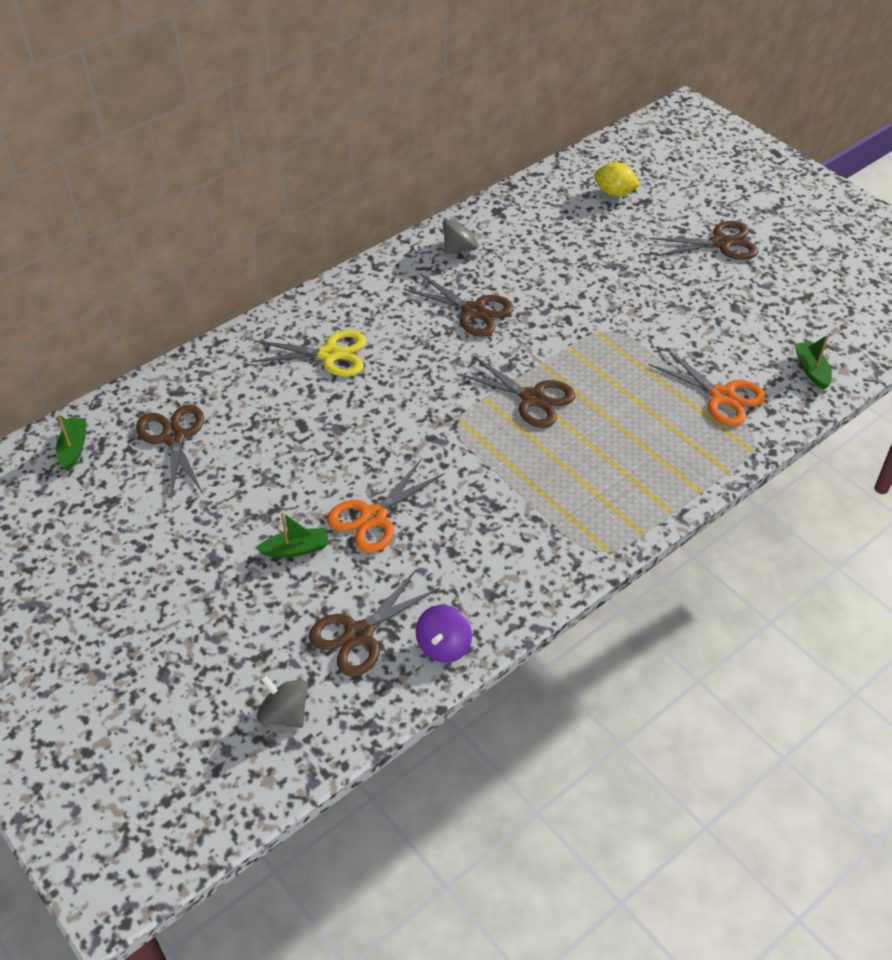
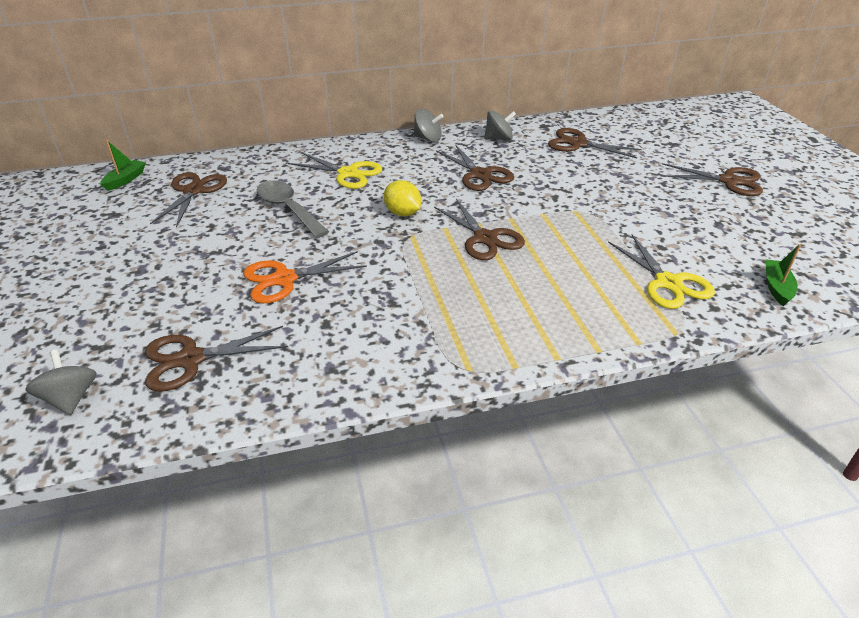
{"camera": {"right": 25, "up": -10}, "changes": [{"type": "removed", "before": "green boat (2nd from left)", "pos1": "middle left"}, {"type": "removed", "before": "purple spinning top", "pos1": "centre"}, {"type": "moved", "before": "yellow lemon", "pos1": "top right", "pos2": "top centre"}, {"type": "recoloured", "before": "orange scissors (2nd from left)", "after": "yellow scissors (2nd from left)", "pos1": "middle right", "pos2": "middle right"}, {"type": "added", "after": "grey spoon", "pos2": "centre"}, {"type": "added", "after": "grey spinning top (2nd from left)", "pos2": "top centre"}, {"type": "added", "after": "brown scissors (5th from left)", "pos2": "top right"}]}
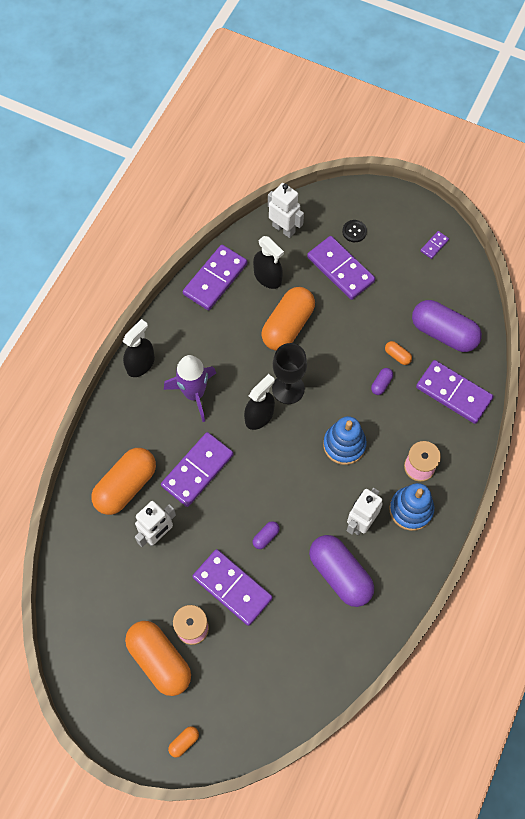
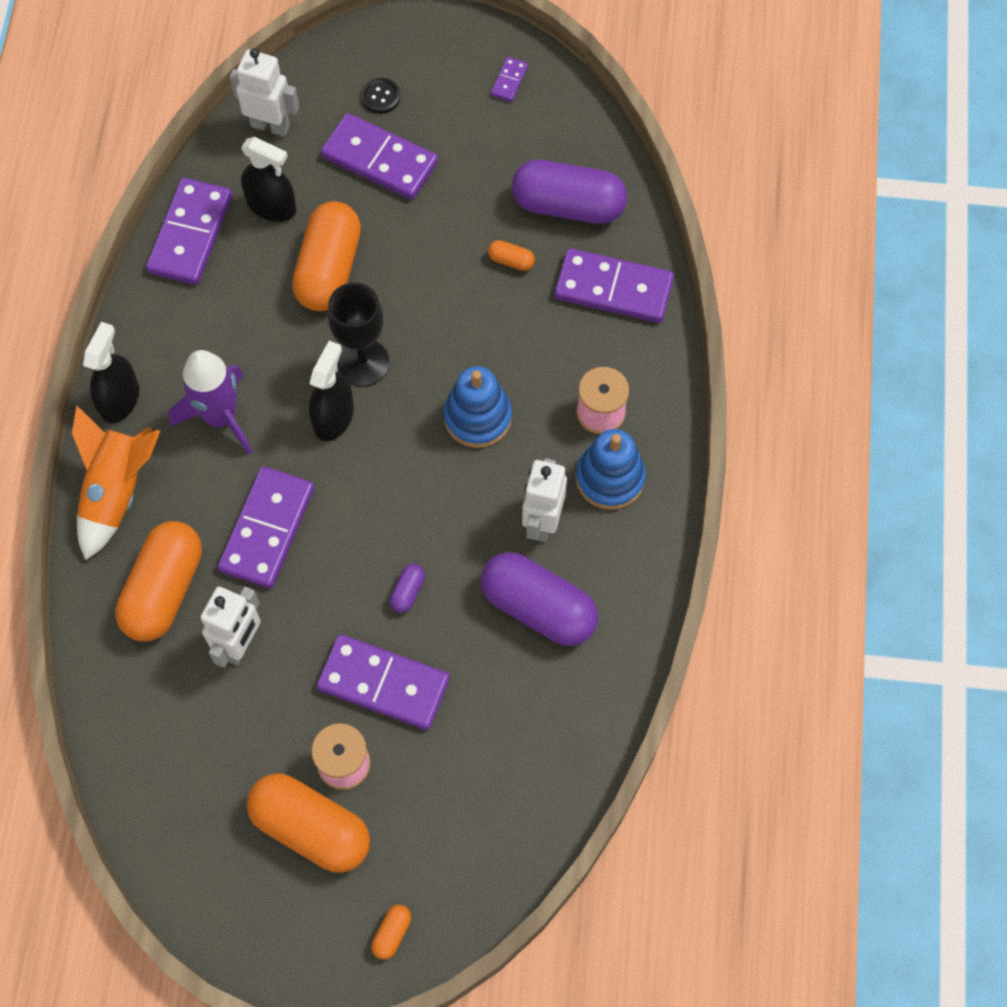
{"camera": {"right": -20, "up": 0}, "changes": [{"type": "removed", "before": "purple capsule (3rd from left)", "pos1": "middle right"}, {"type": "added", "after": "orange rocket", "pos2": "middle left"}]}
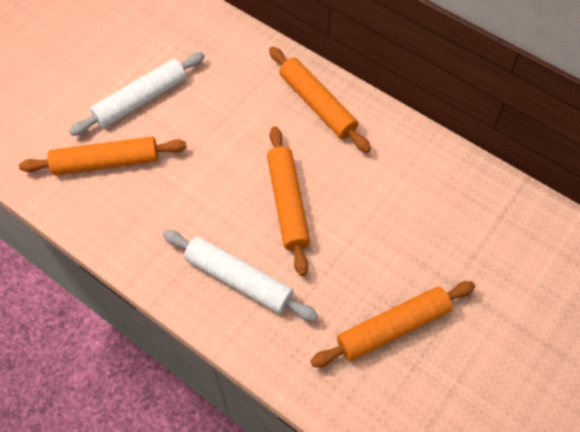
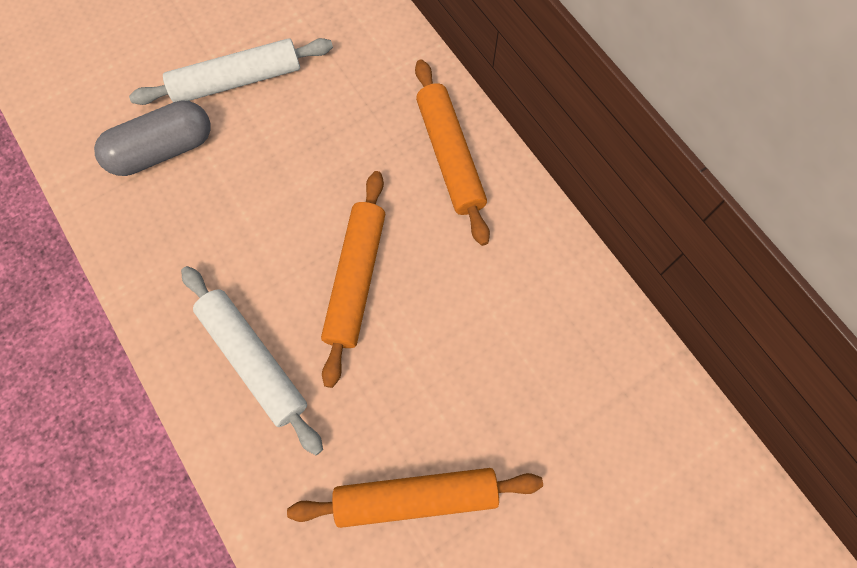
{"camera": {"right": 20, "up": 10}, "changes": [{"type": "replaced", "before": "orange rolling pin (1st from left)", "after": "grey capsule", "pos1": "middle left", "pos2": "top left"}]}
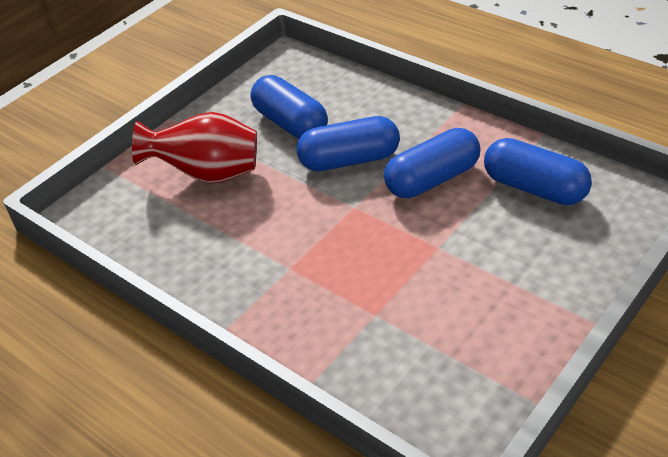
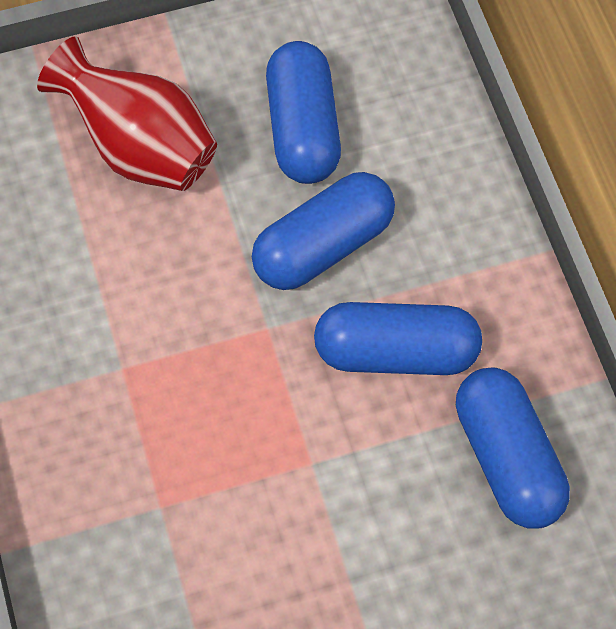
{"camera": {"right": 30, "up": 20}, "changes": [{"type": "turned", "before": "blue capsule (2nd from left)", "pos1": "top centre", "pos2": "centre", "turn": -60}]}
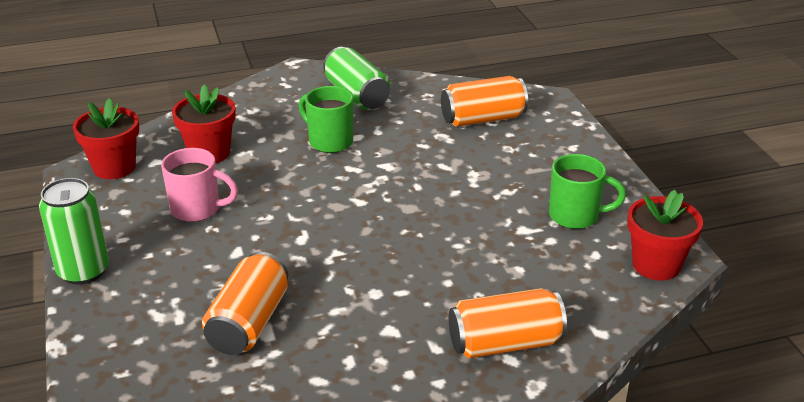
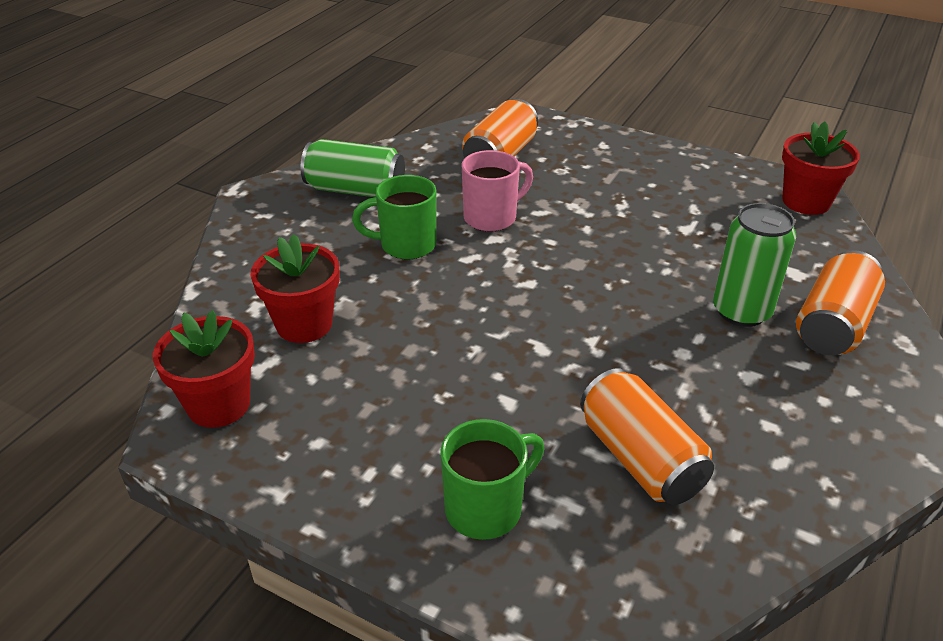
{"camera": {"right": -45, "up": 5}, "changes": [{"type": "moved", "before": "green can (1st from left in the first image)", "after": "green can (2nd from left)", "pos1": "middle left", "pos2": "middle right"}, {"type": "moved", "before": "pink mug", "pos1": "middle left", "pos2": "top centre"}, {"type": "moved", "before": "green mug (2nd from left)", "pos1": "middle right", "pos2": "bottom centre"}]}
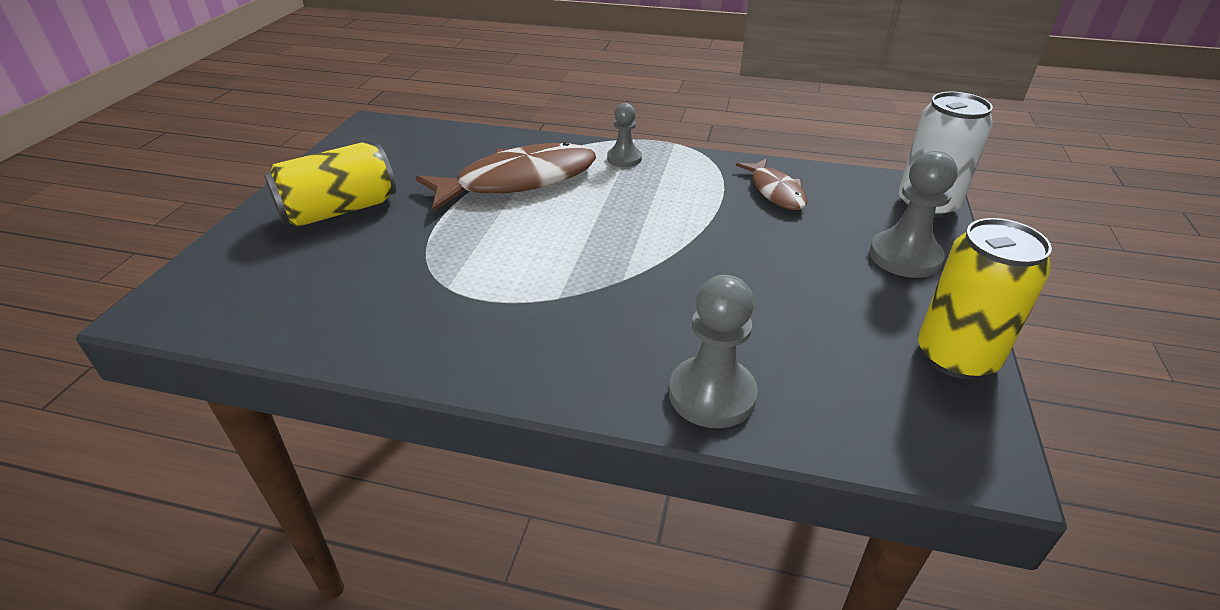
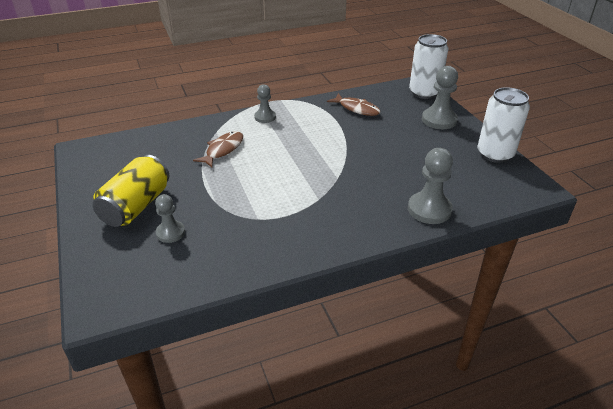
{"camera": {"right": -35, "up": 0}, "changes": [{"type": "resized", "before": "brown fish (1st from left)", "pos1": "top centre", "pos2": "centre", "scale": 0.55}, {"type": "recoloured", "before": "yellow can (2nd from left)", "after": "white can (2nd from left)", "pos1": "middle right", "pos2": "top right"}, {"type": "added", "after": "grey pawn (1st from left)", "pos2": "middle left"}]}
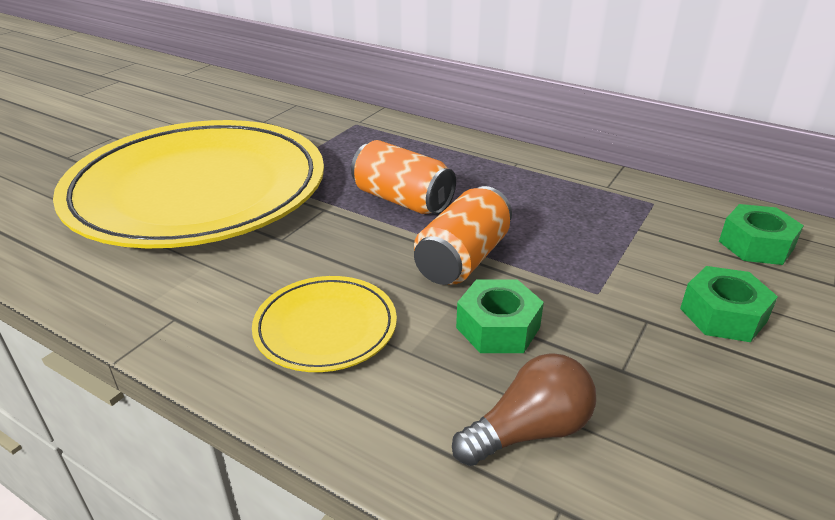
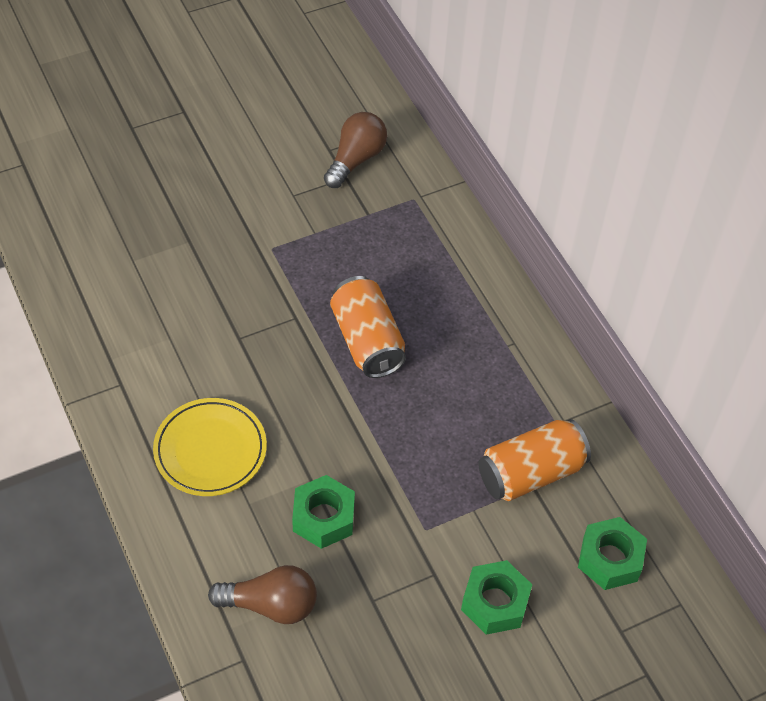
{"camera": {"right": 30, "up": 20}, "changes": [{"type": "removed", "before": "yellow plate (1st from left)", "pos1": "middle left"}, {"type": "moved", "before": "orange can (2nd from left)", "pos1": "centre", "pos2": "middle right"}, {"type": "added", "after": "brown light bulb (2nd from left)", "pos2": "top centre"}]}
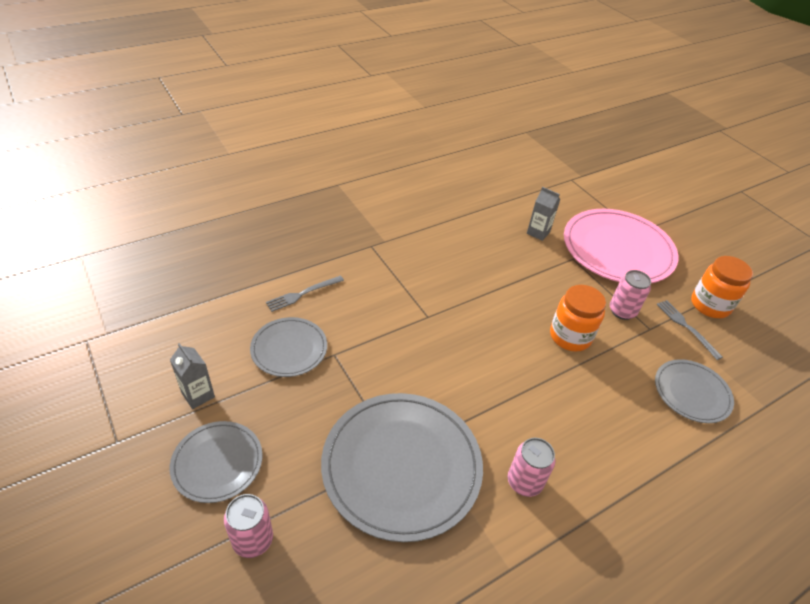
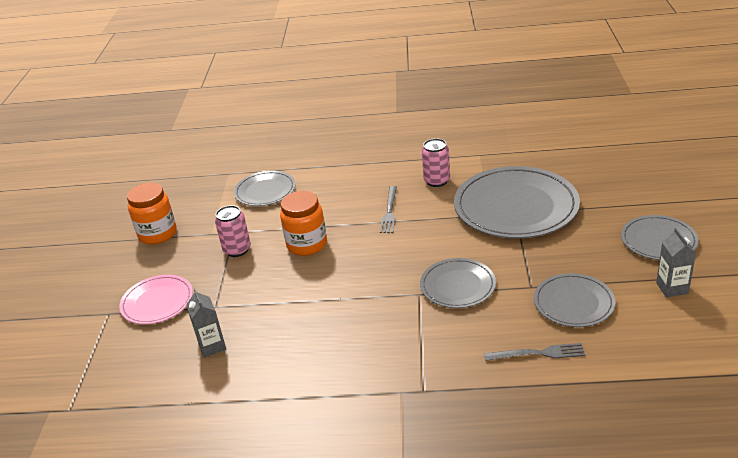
{"camera": {"right": -140, "up": -10}, "changes": [{"type": "removed", "before": "pink can (1st from left)", "pos1": "bottom left"}, {"type": "resized", "before": "pink plate", "pos1": "middle right", "pos2": "middle left", "scale": 0.55}, {"type": "moved", "before": "grey fork (2nd from left in the first image)", "after": "grey fork (1st from left)", "pos1": "middle right", "pos2": "centre"}, {"type": "added", "after": "grey plate (2nd from left)", "pos2": "centre"}]}
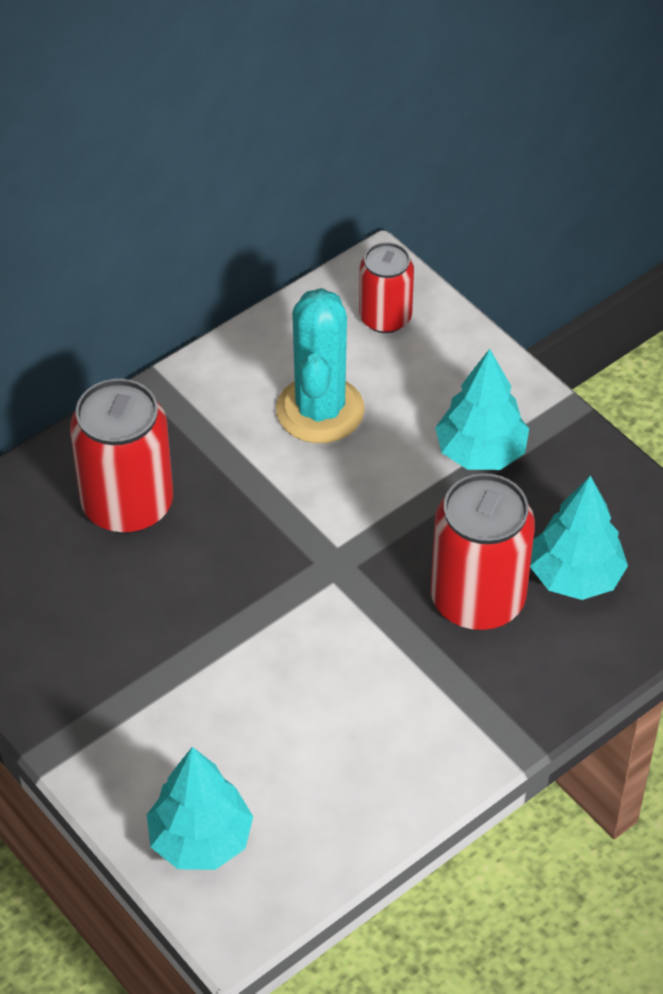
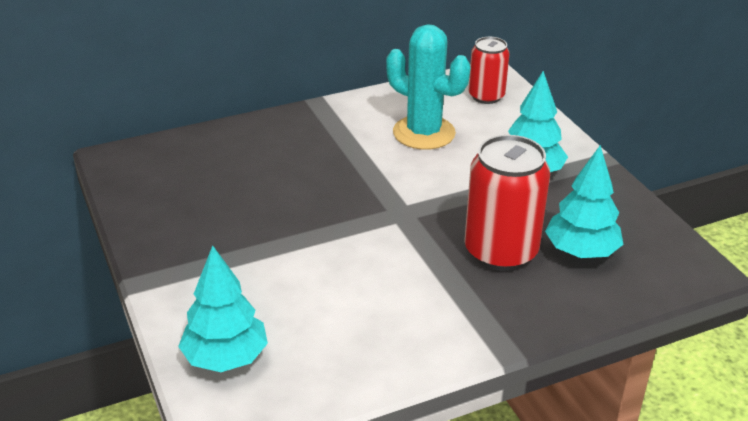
{"camera": {"right": 15, "up": -15}, "changes": [{"type": "removed", "before": "red can (1st from left)", "pos1": "middle left"}, {"type": "turned", "before": "turquoise cactus", "pos1": "centre", "pos2": "top centre", "turn": -75}]}
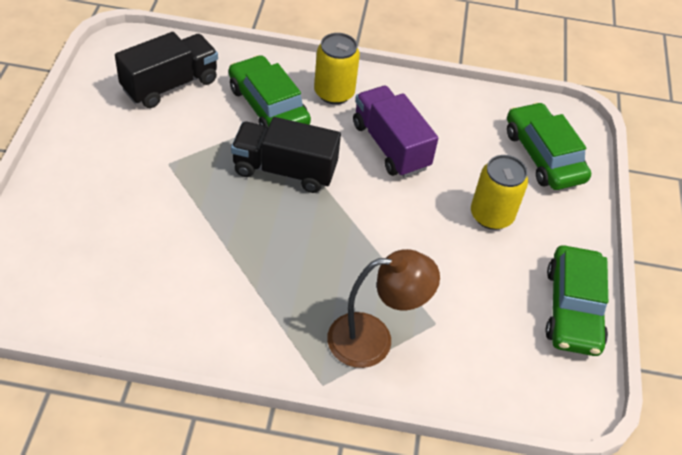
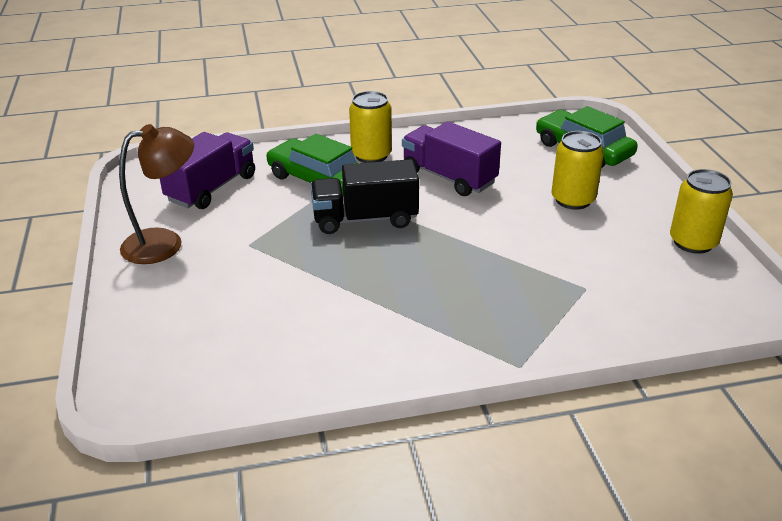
{"camera": {"right": -15, "up": -15}, "changes": [{"type": "recoloured", "before": "black truck (1st from left)", "after": "purple truck (1st from left)", "pos1": "top left", "pos2": "top left"}, {"type": "moved", "before": "brown lamp", "pos1": "bottom centre", "pos2": "middle left"}, {"type": "replaced", "before": "green car (3rd from left)", "after": "yellow can (3rd from left)", "pos1": "middle right", "pos2": "middle right"}]}
